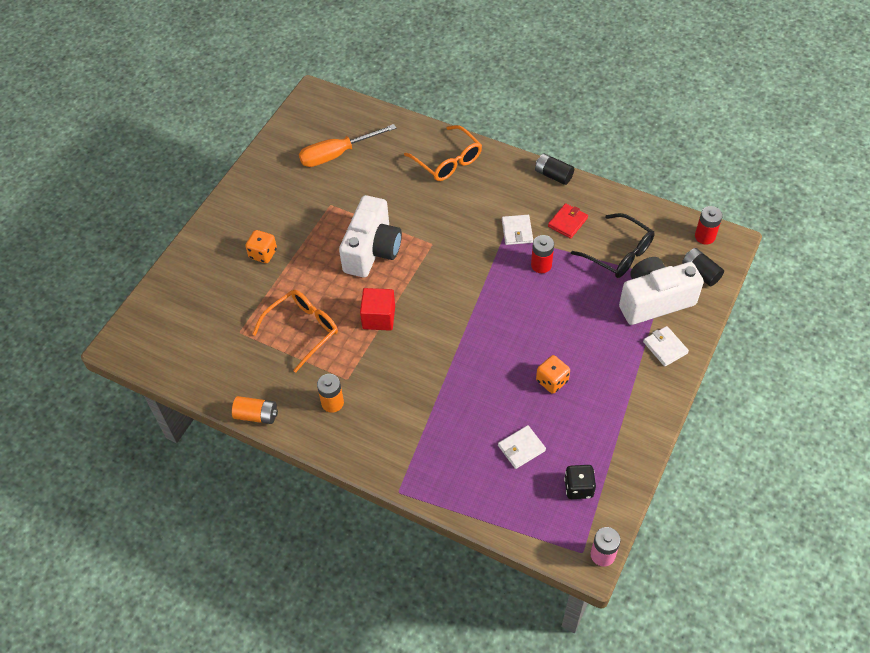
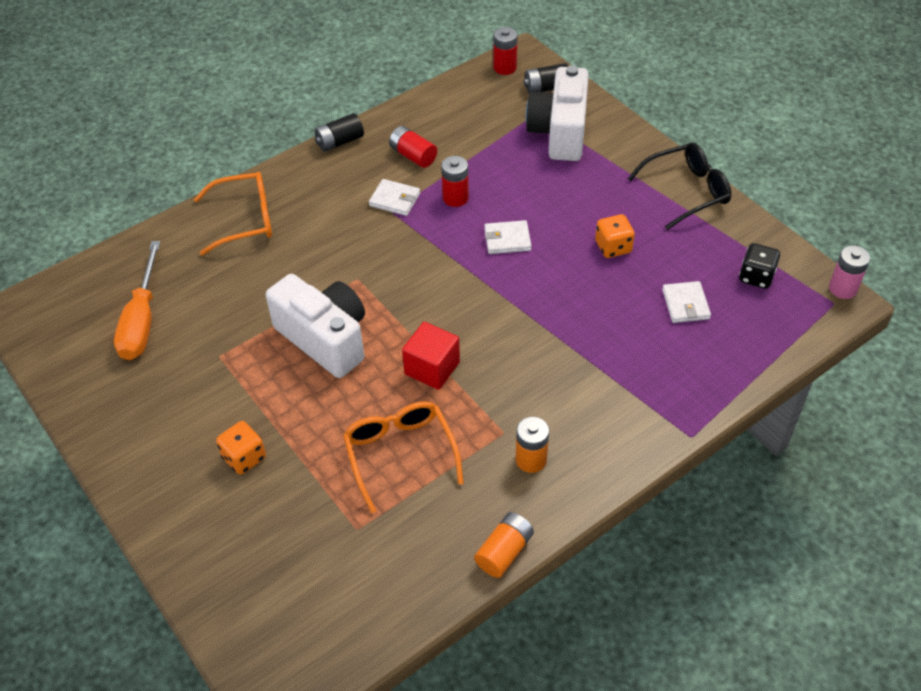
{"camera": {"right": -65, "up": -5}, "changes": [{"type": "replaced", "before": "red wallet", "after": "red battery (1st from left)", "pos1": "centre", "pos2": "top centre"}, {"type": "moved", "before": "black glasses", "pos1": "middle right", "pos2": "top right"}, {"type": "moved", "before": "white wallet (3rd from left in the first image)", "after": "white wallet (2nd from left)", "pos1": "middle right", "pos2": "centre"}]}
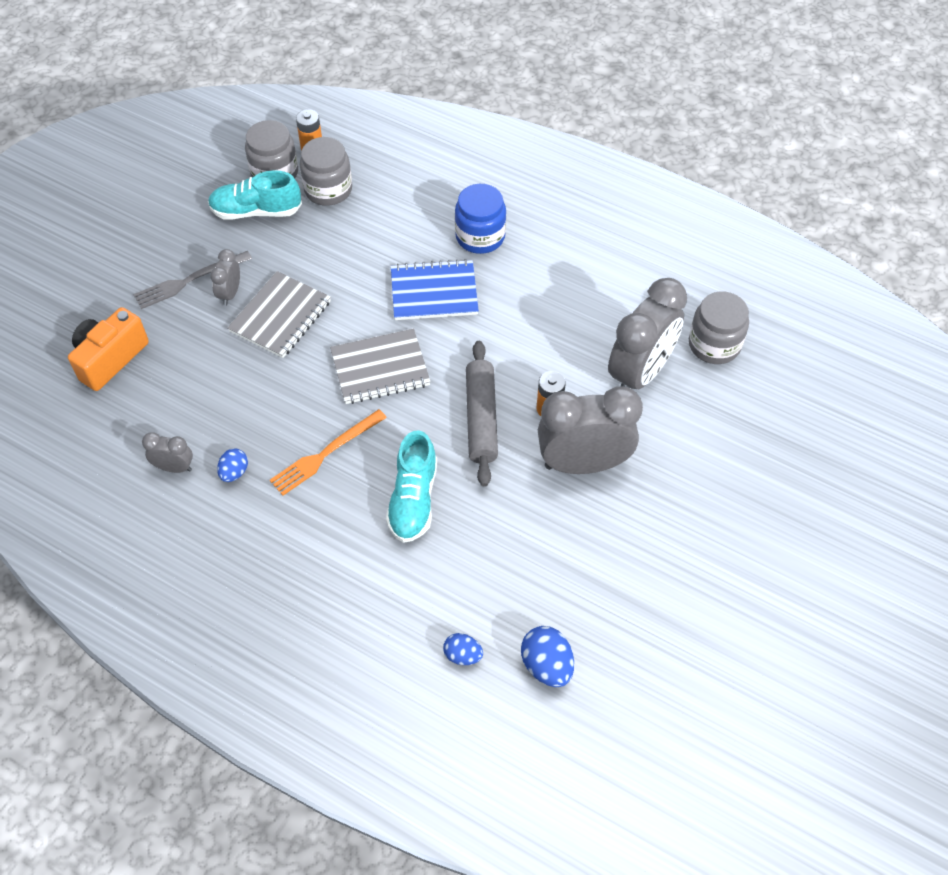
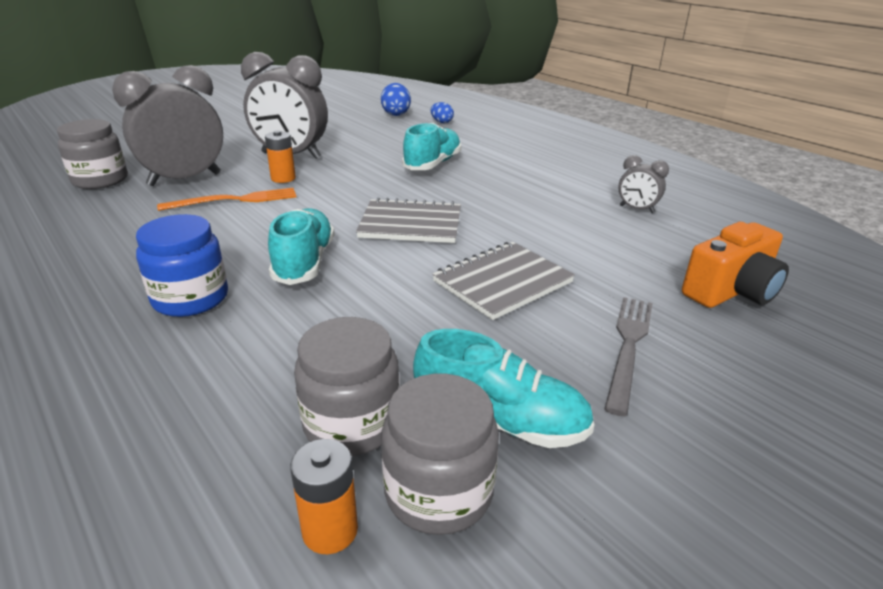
{"camera": {"right": -160, "up": -25}, "changes": [{"type": "turned", "before": "grey fork", "pos1": "top left", "pos2": "middle right", "turn": -60}, {"type": "removed", "before": "grey clock (2nd from left)", "pos1": "top left"}, {"type": "removed", "before": "blue egg (1st from left)", "pos1": "middle left"}, {"type": "moved", "before": "orange fork", "pos1": "centre", "pos2": "middle left"}, {"type": "replaced", "before": "blue notebook", "after": "turquoise shoe (1st from left)", "pos1": "top centre", "pos2": "centre"}, {"type": "removed", "before": "grey rolling pin", "pos1": "centre"}]}
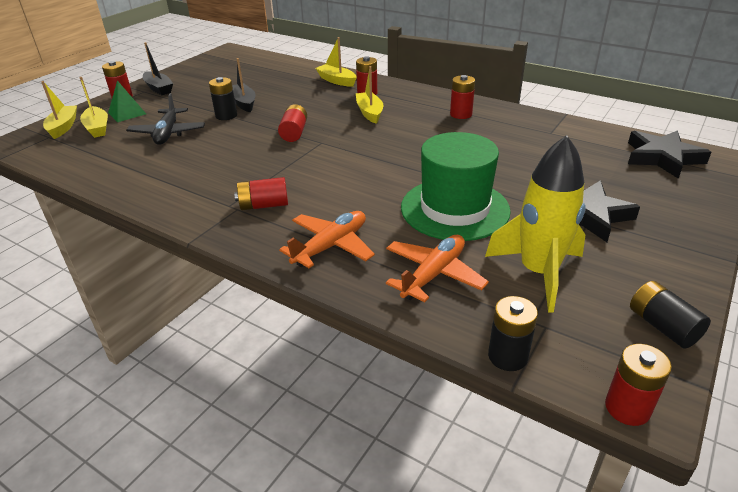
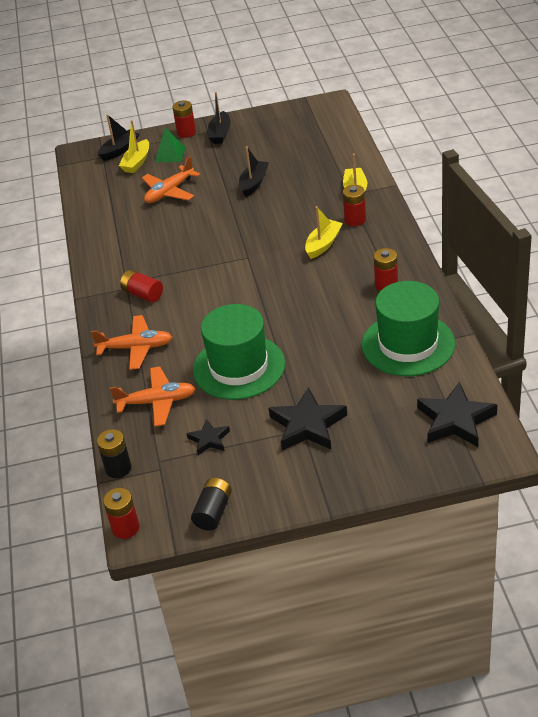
{"camera": {"right": 50, "up": 5}, "changes": [{"type": "recoloured", "before": "yellow boat (1st from left)", "after": "black boat (1st from left)", "pos1": "top left", "pos2": "top left"}, {"type": "recoloured", "before": "black plane", "after": "orange plane (3rd from left)", "pos1": "top left", "pos2": "top left"}, {"type": "removed", "before": "black battery (1st from left)", "pos1": "top left"}, {"type": "removed", "before": "red battery (3rd from left)", "pos1": "top centre"}, {"type": "replaced", "before": "yellow rocket", "after": "black star (1st from left)", "pos1": "middle right", "pos2": "centre"}, {"type": "added", "after": "green hat (2nd from left)", "pos2": "middle right"}]}
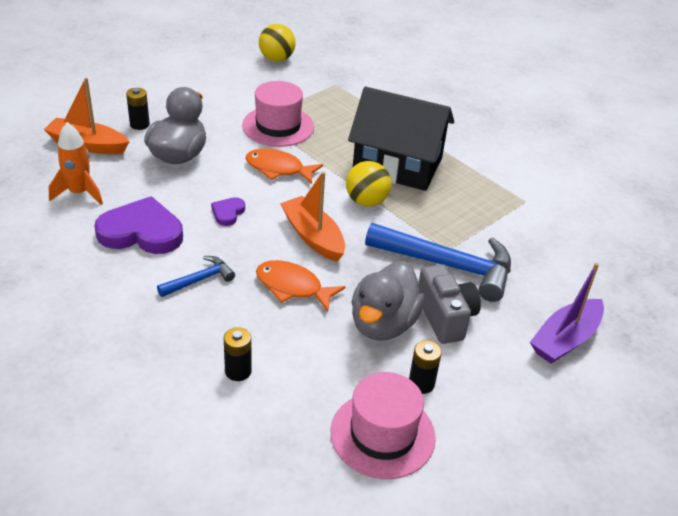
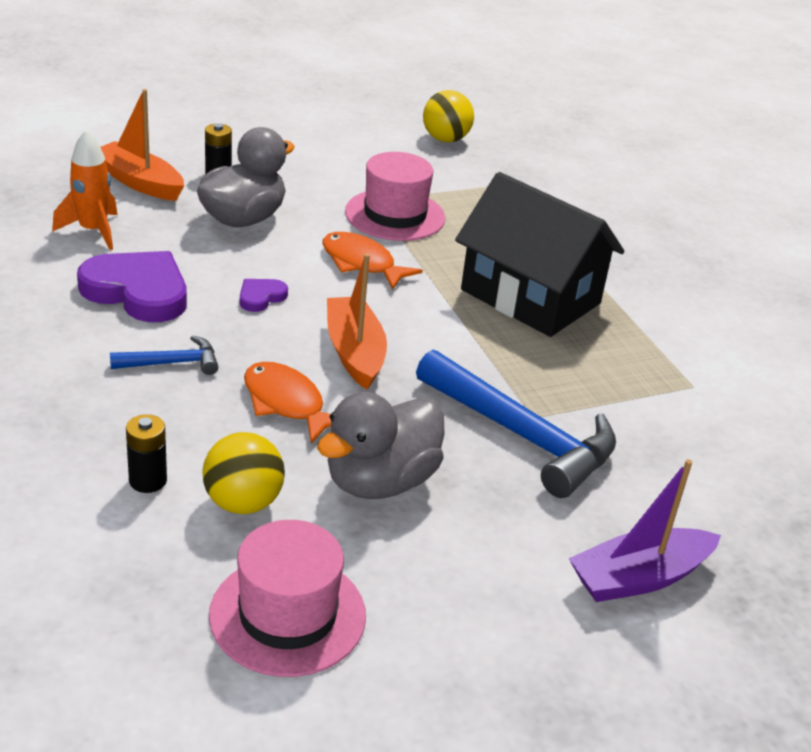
{"camera": {"right": 20, "up": -5}, "changes": [{"type": "moved", "before": "yellow ball (2nd from left in the first image)", "after": "yellow ball (1st from left)", "pos1": "centre", "pos2": "middle left"}, {"type": "removed", "before": "black battery (3rd from left)", "pos1": "bottom centre"}, {"type": "removed", "before": "grey camera", "pos1": "centre"}]}
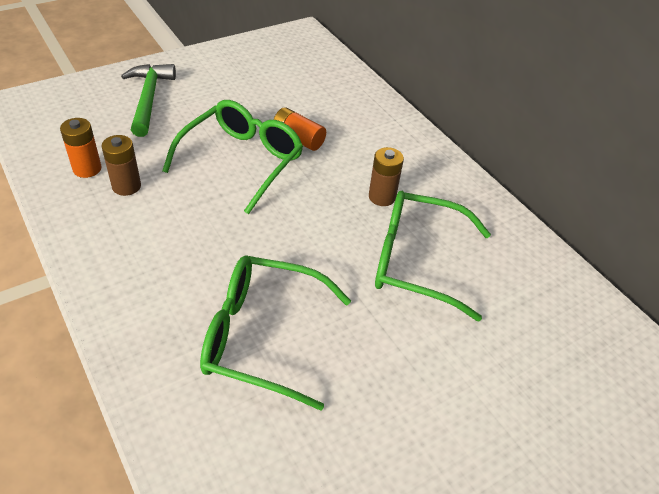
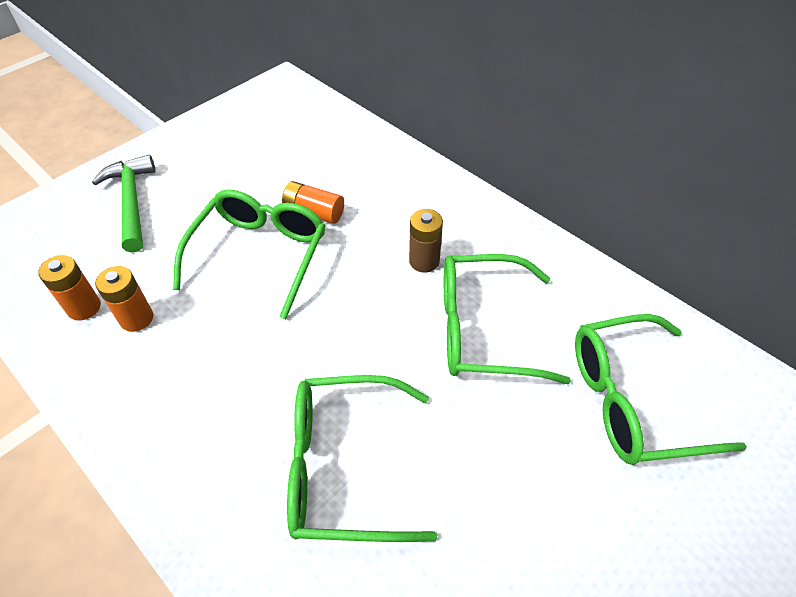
{"camera": {"right": -10, "up": 5}, "changes": [{"type": "recoloured", "before": "brown battery (1st from left)", "after": "orange battery (2nd from left)", "pos1": "middle left", "pos2": "middle left"}, {"type": "added", "after": "green glasses (4th from left)", "pos2": "middle right"}]}
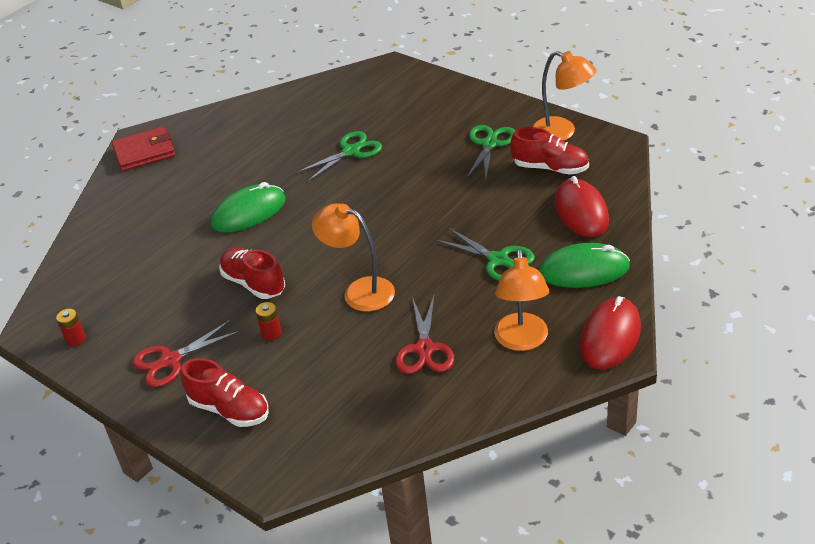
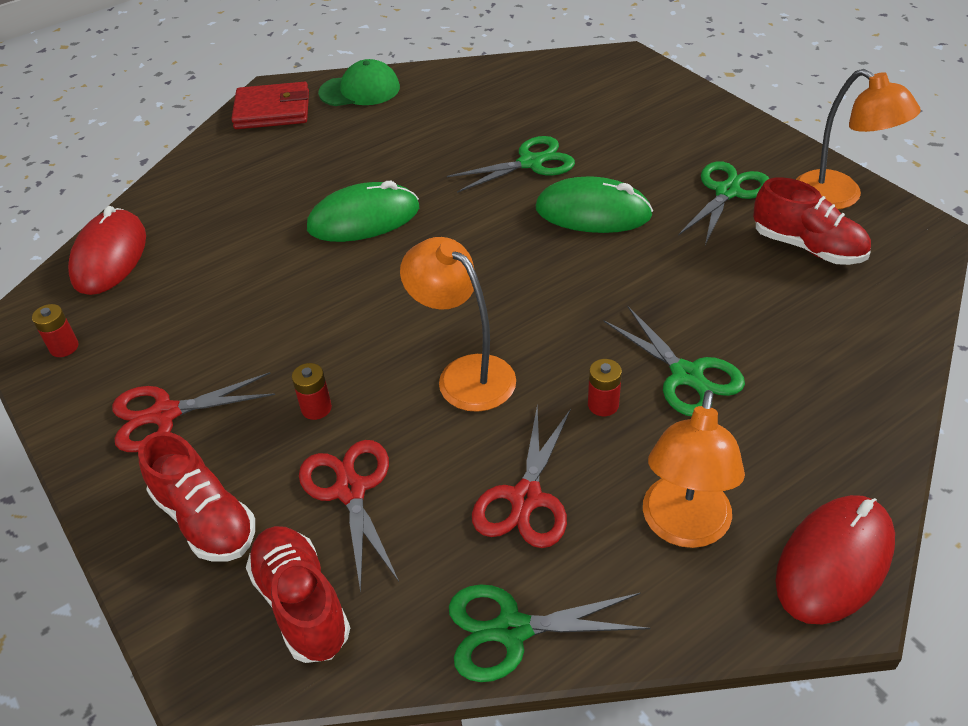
{"camera": {"right": 15, "up": 5}, "changes": [{"type": "moved", "before": "red shoe (2nd from left)", "pos1": "middle left", "pos2": "bottom left"}, {"type": "moved", "before": "green mouse (2nd from left)", "pos1": "middle right", "pos2": "top centre"}, {"type": "moved", "before": "red mouse (1st from left)", "pos1": "middle right", "pos2": "middle left"}, {"type": "added", "after": "red scissors (2nd from left)", "pos2": "bottom centre"}, {"type": "added", "after": "green cap", "pos2": "top centre"}, {"type": "added", "after": "green scissors (2nd from left)", "pos2": "bottom centre"}, {"type": "added", "after": "red battery (3rd from left)", "pos2": "centre"}]}
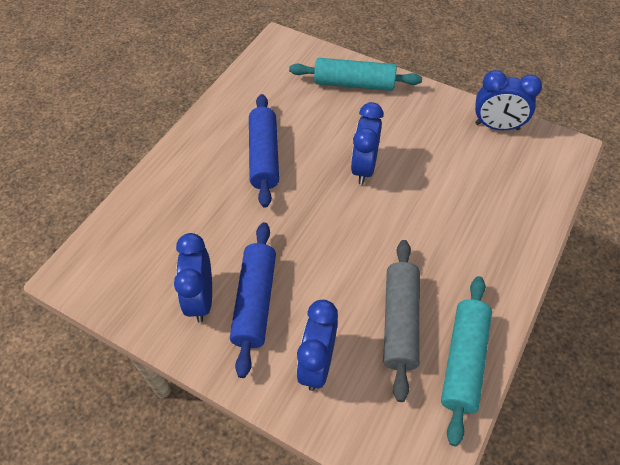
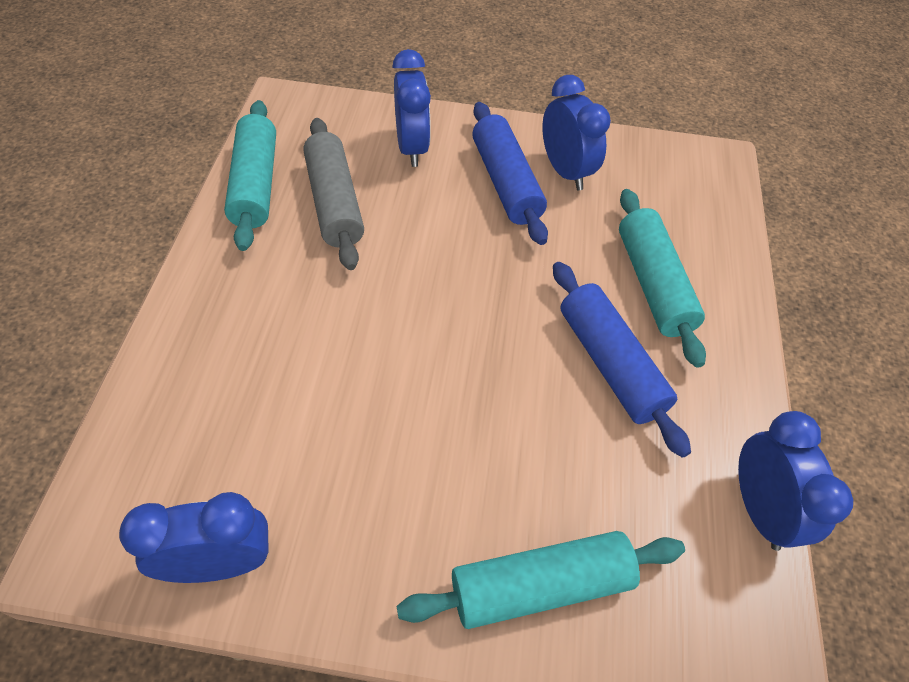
{"camera": {"right": 155, "up": 0}, "changes": [{"type": "moved", "before": "blue clock (3rd from left in the first image)", "after": "blue clock (4th from left)", "pos1": "top centre", "pos2": "bottom right"}, {"type": "added", "after": "turquoise rolling pin (3rd from left)", "pos2": "middle right"}]}
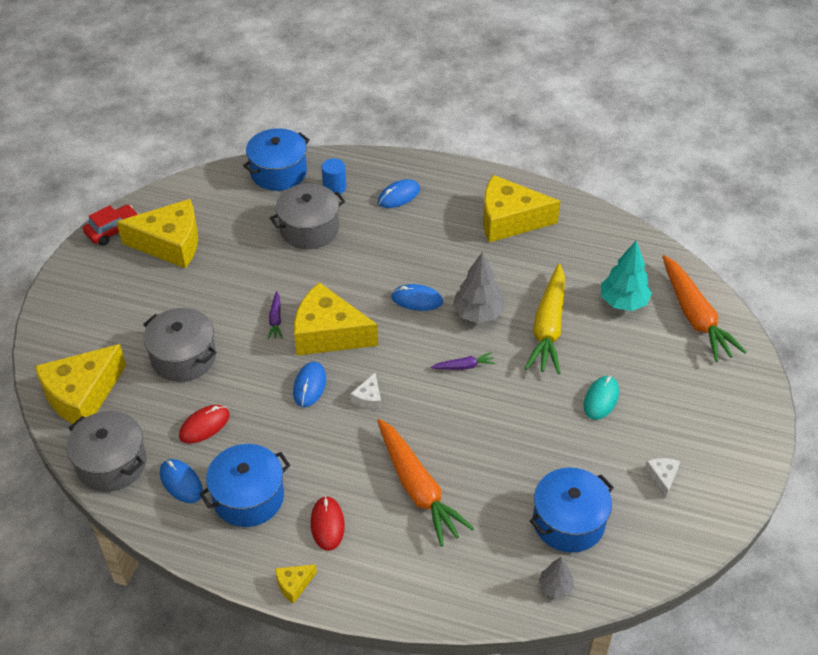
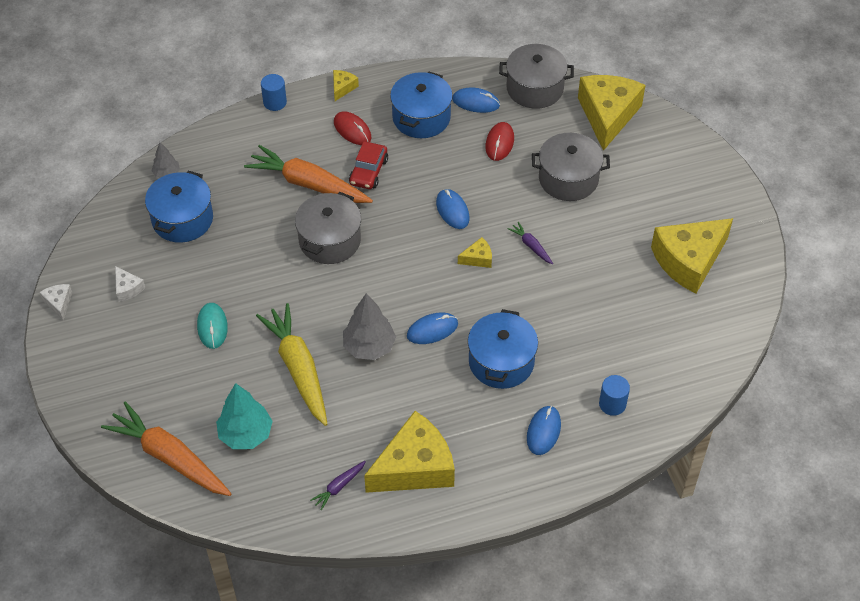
{"camera": {"right": 145, "up": 5}, "changes": [{"type": "moved", "before": "red car", "pos1": "middle left", "pos2": "top centre"}, {"type": "moved", "before": "blue pot (2nd from left in the first image)", "after": "blue pot (3rd from left)", "pos1": "top centre", "pos2": "centre"}, {"type": "moved", "before": "grey pot (3rd from left in the first image)", "after": "grey pot (1st from left)", "pos1": "top centre", "pos2": "centre"}, {"type": "resized", "before": "yellow cheese (4th from left in the first image)", "pos1": "centre", "pos2": "centre", "scale": 0.43}, {"type": "moved", "before": "white cheese (1st from left)", "pos1": "centre", "pos2": "middle left"}, {"type": "moved", "before": "purple carrot (2nd from left in the first image)", "after": "purple carrot (1st from left)", "pos1": "centre", "pos2": "bottom centre"}, {"type": "added", "after": "blue cylinder (1st from left)", "pos2": "top left"}]}
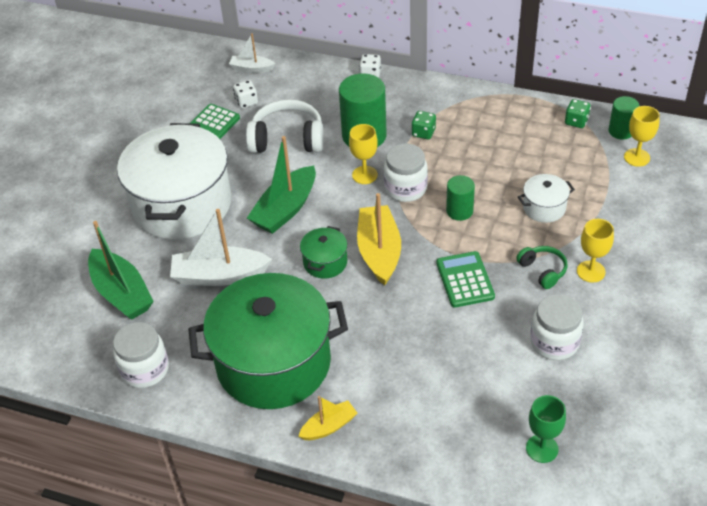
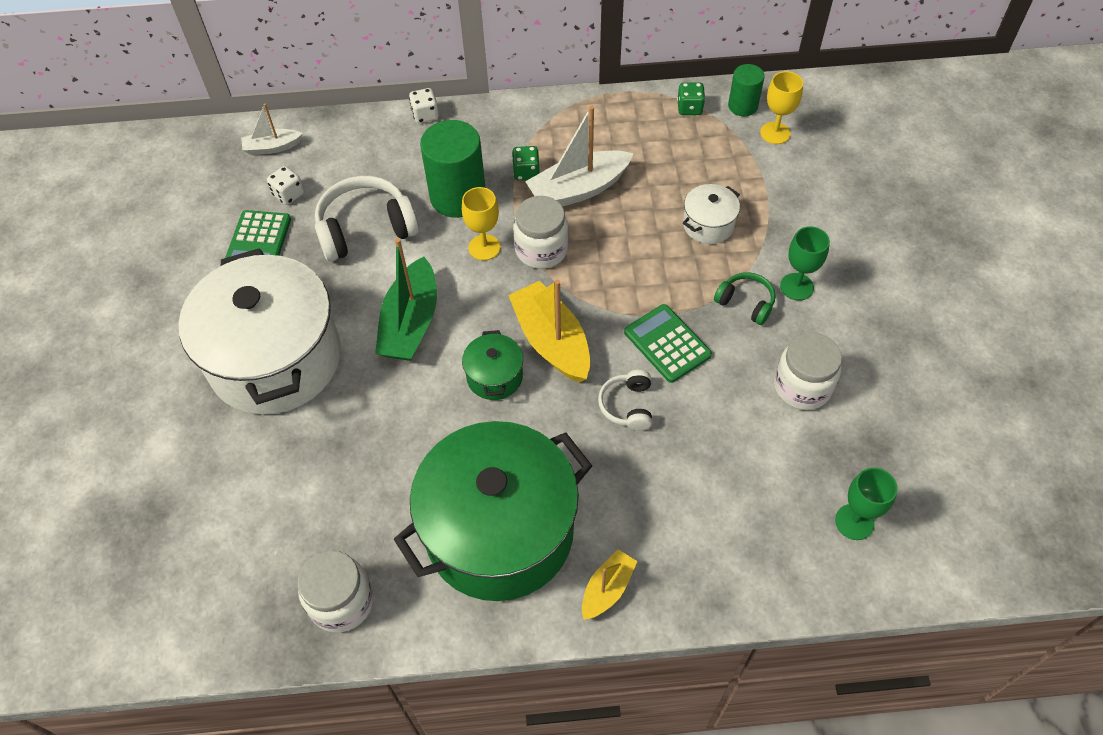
{"camera": {"right": -25, "up": 10}, "changes": [{"type": "removed", "before": "green boat (1st from left)", "pos1": "middle left"}, {"type": "moved", "before": "white boat (1st from left in the first image)", "after": "white boat (2nd from left)", "pos1": "middle left", "pos2": "top centre"}, {"type": "removed", "before": "green cylinder (2nd from left)", "pos1": "centre"}, {"type": "recoloured", "before": "yellow goblet (2nd from left)", "after": "green goblet (1st from left)", "pos1": "middle right", "pos2": "middle right"}, {"type": "added", "after": "white headphones (2nd from left)", "pos2": "centre"}]}
